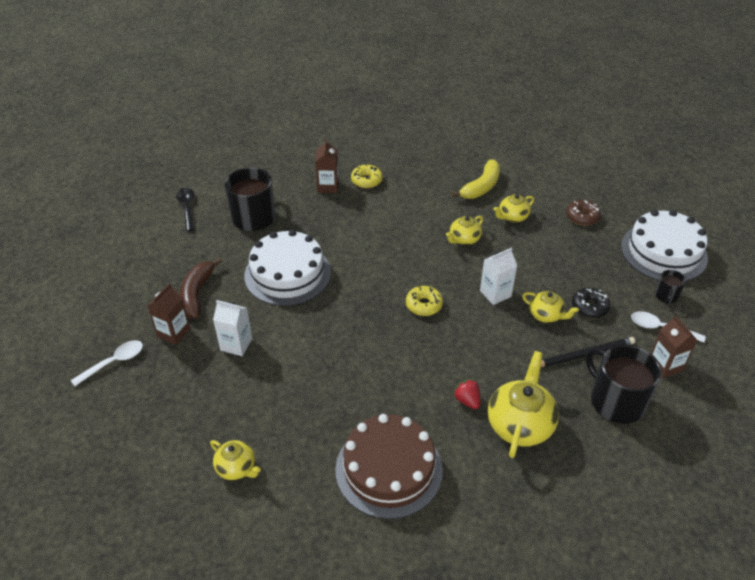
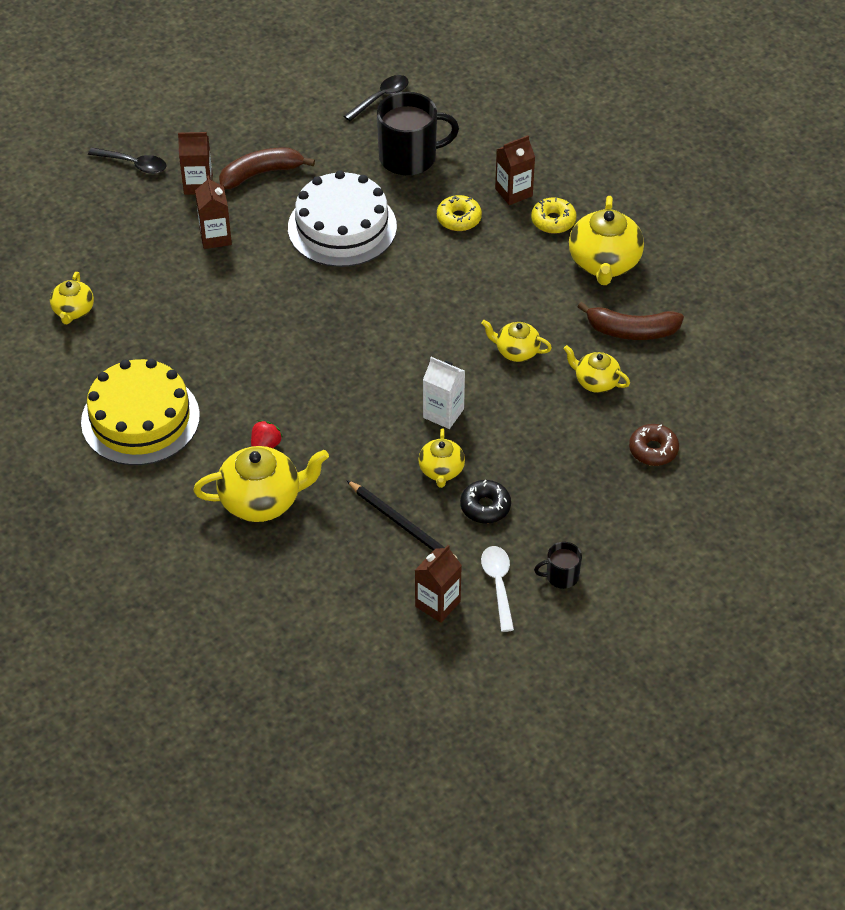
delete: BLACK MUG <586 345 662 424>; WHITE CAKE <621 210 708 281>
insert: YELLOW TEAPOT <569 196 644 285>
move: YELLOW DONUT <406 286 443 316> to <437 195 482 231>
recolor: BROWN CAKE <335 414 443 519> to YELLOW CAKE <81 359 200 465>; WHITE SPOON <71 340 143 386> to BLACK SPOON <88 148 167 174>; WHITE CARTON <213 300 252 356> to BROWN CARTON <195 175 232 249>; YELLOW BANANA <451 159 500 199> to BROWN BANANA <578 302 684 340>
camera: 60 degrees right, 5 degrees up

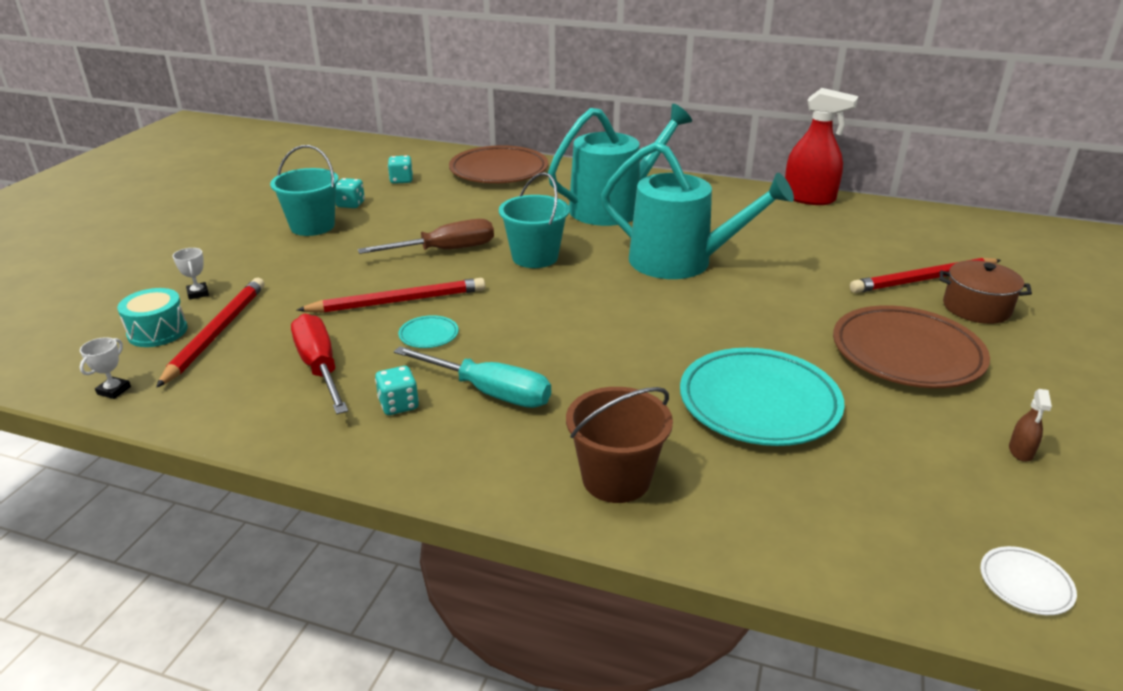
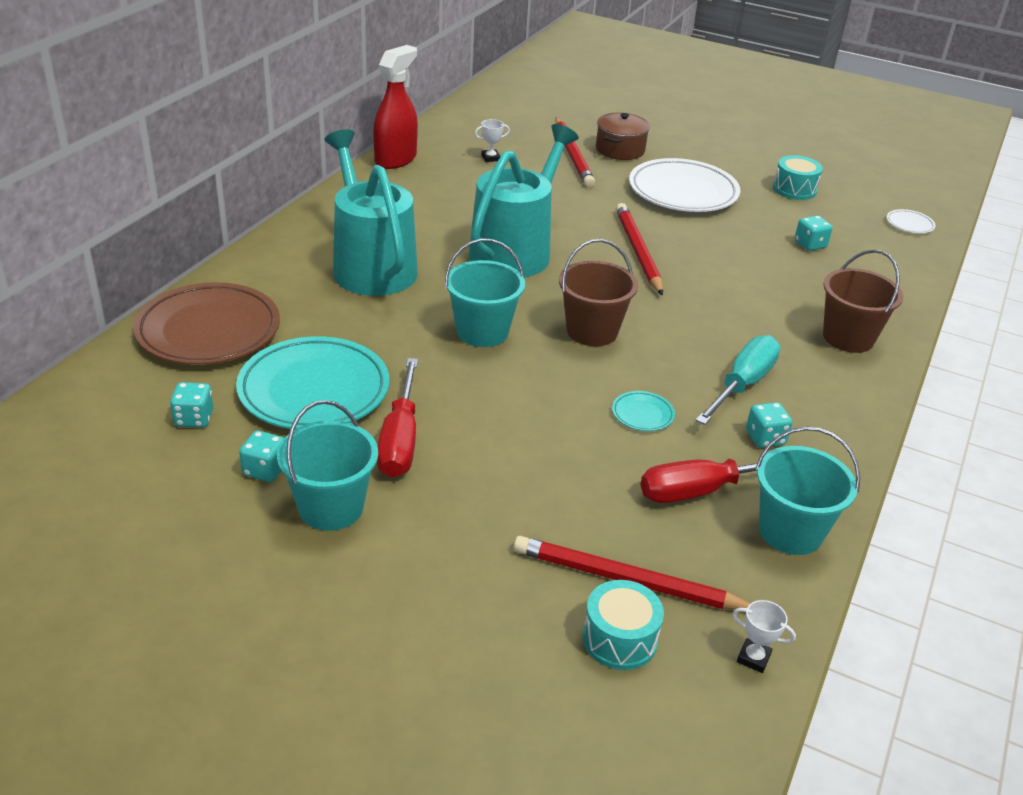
delete: BROWN SCREWDRIVER <358 219 494 254>
insert: RED SCREWDRIVER <377 358 418 477>; BROWN BUCKET <559 239 638 346>; TURQUOISE BUCKET <755 426 860 555>; TURQUOISE DICE <795 216 833 251>
move: TURQUOISE PLATE <680 348 845 446> to <236 336 389 429>; WHITE TROPHY <173 248 209 300> to <475 119 510 162>; RED PENCIL <297 278 485 313> to <616 203 663 296>
replace: BROWN SPRAY BOTTLE <1009 389 1052 462> to TURQUOISE DRUM <773 155 823 200>
recolor: BROWN PLATE <833 305 990 388> to WHITE PLATE <629 158 740 212>
camera: 85 degrees left, 5 degrees up

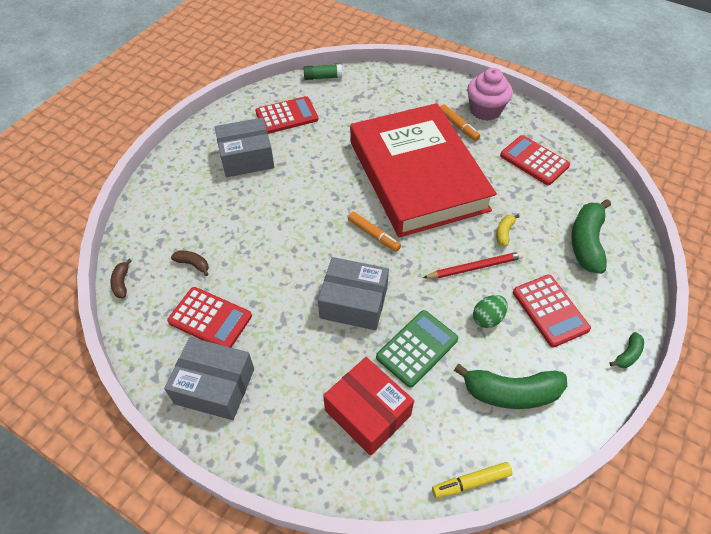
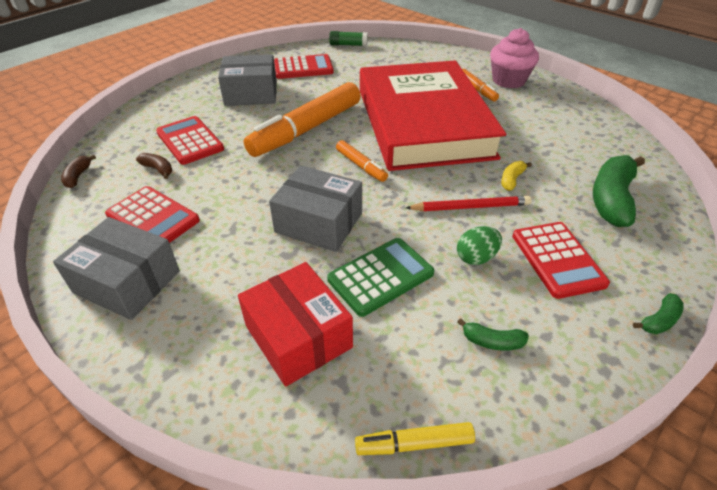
insert: ORANGE MARKER <244 82 361 157>
move: RED CALCULATOR <500 135 570 185> to <156 116 224 165>
resize: GREEN BANANA <454 364 567 409> = <457 318 529 351> x0.47
camera: 10 degrees right, 10 degrees down

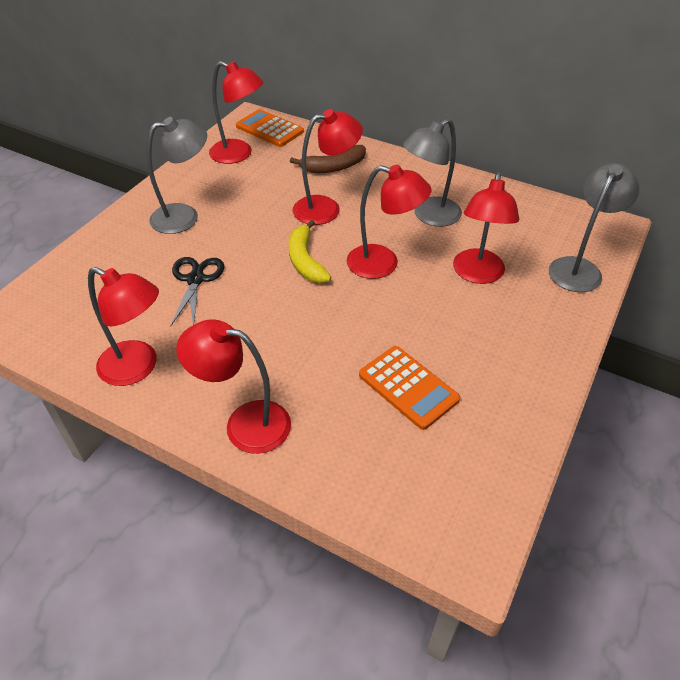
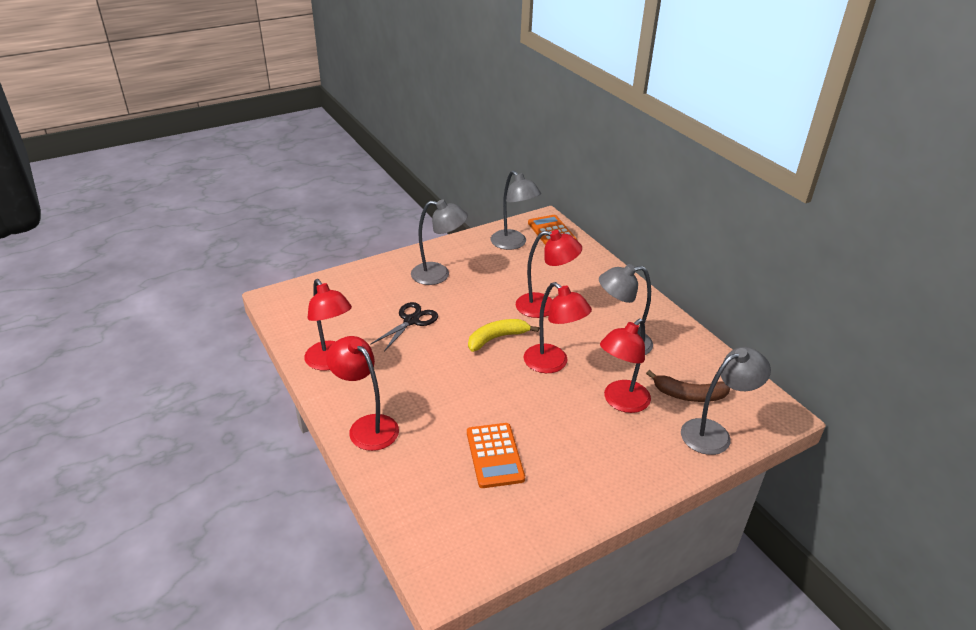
move: BROWN BANANA <290 145 366 173> to <646 370 730 402>
recolor: RED LAMP <209 61 263 164> to GREY LAMP <491 170 541 250>
rotate: YELLOW BANANA <289 220 331 283> = <468 319 539 352> 45 degrees clockwise
camera: 30 degrees right, 10 degrees down

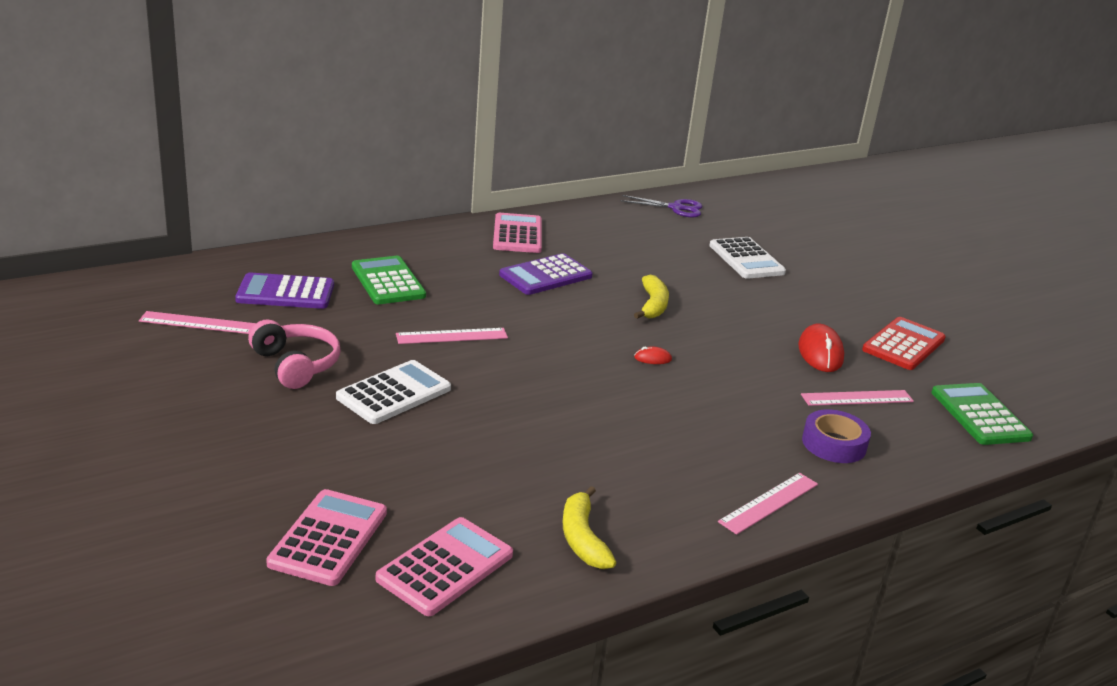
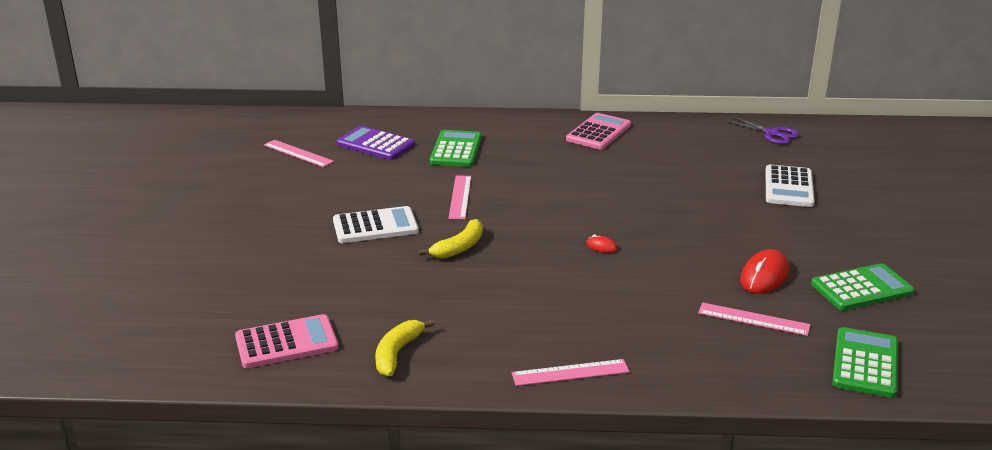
delete: PINK HEADPHONES <248 319 340 389>; PINK CALCULATOR <266 489 387 586>; PURPLE CALCULATOR <499 253 593 295>; PURPLE TAPE <802 409 871 463>
move: YELLOW BANANA <634 275 669 319> to <419 219 483 259>
recolor: RED CALCULATOR <862 317 946 370> to GREEN CALCULATOR <811 263 915 311>
rotate: PINK RULER <396 328 508 344> = <448 176 471 219> 75 degrees clockwise
camera: 35 degrees right, 0 degrees up

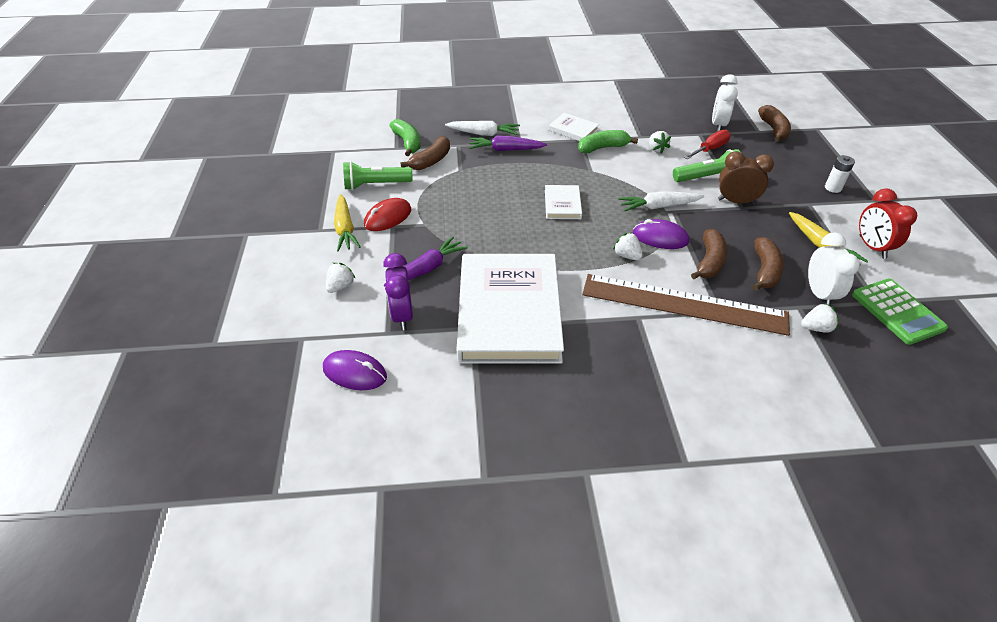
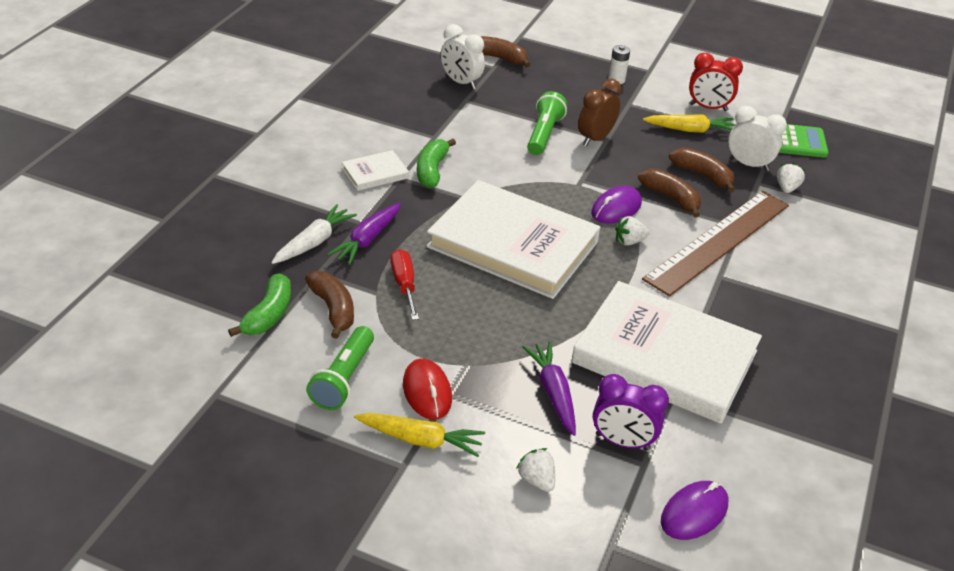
delete: WHITE CARROT <618 191 704 211>; WHITE STRAWBERRY <649 131 671 153>
move: RED SCREWDRIVER <684 130 731 159> to <391 249 419 320>
rotate: GREEN BANANA <389 119 420 156> = <228 273 291 337> 105 degrees clockwise
resize: WHITE BOOK <545 185 582 219> = <426 180 600 299> x2.36
camera: 65 degrees left, 5 degrees down

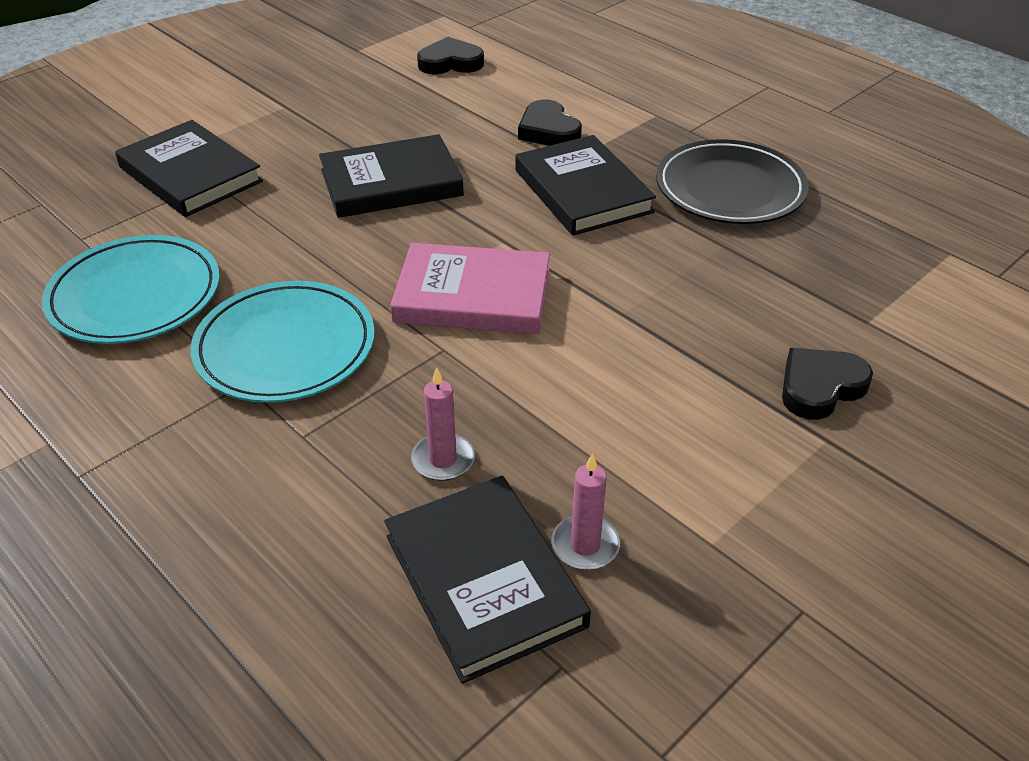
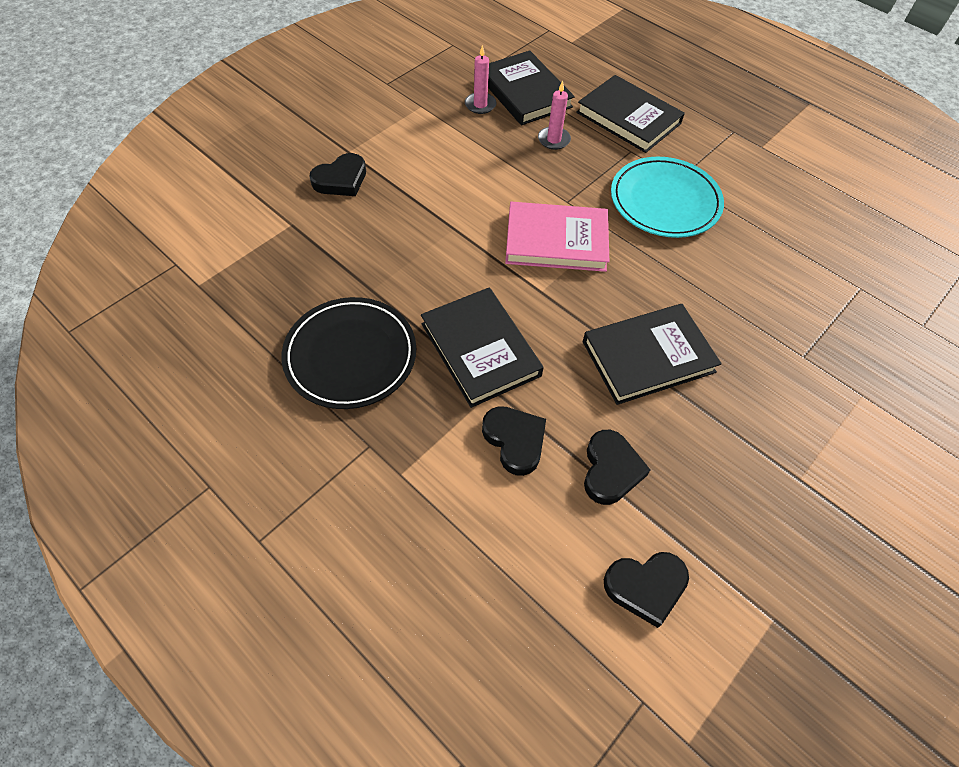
delete: TURQUOISE PLATE <42 235 220 344>
insert: BLACK HEART <584 430 650 505>
move: BLACK BOOK <115 120 263 217> to <576 75 685 153>
camera: 175 degrees right, 15 degrees up

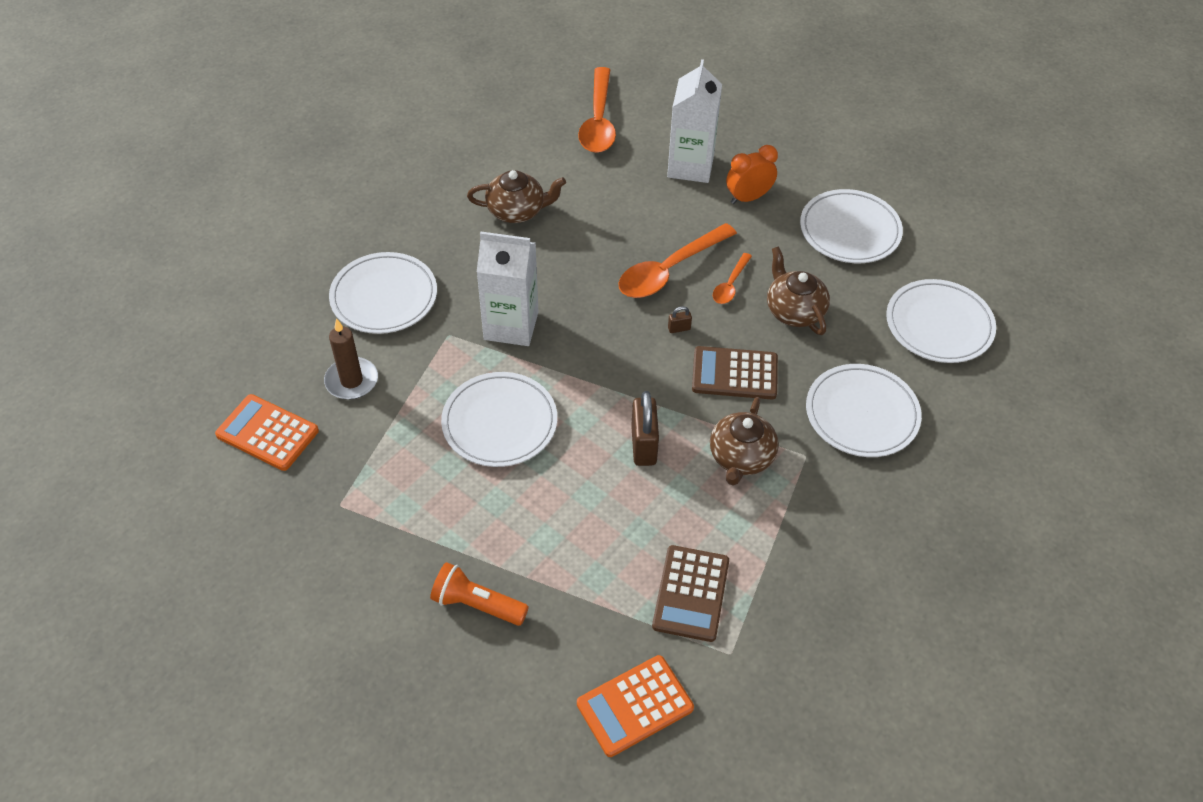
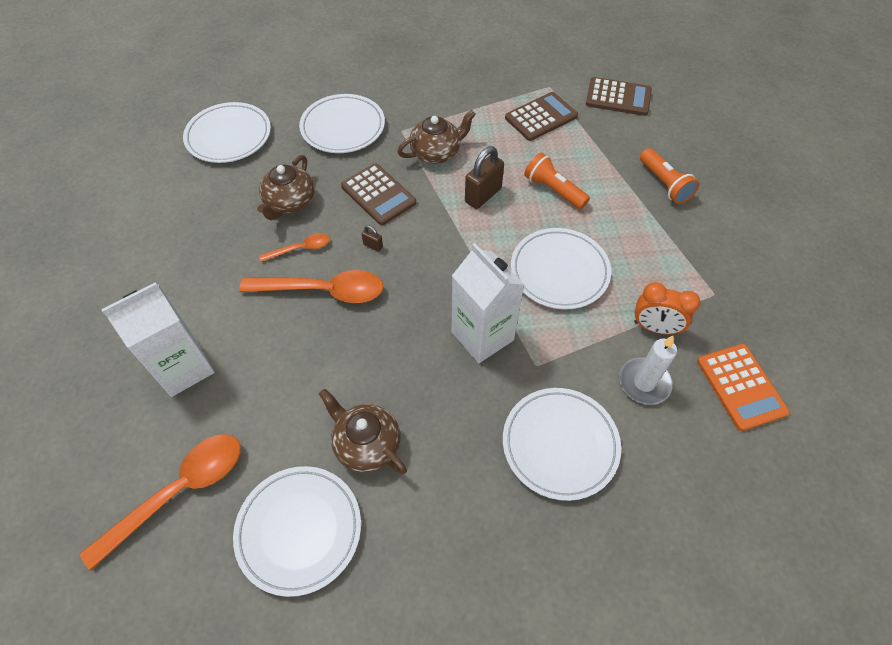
insert: ORANGE FLASHLIGHT <524 152 590 209>
move: WHITE PLATE <800 189 903 263> to <233 466 361 597>; ORANGE CLOCK <726 145 778 204> to <634 282 700 334>
recolor: ORANGE CALCULATOR <577 655 694 757> to BROWN CALCULATOR <586 77 652 116>; BROWN CANDLE <324 318 378 400> to WHITE CANDLE <619 336 677 405>
camera: 135 degrees left, 5 degrees up

